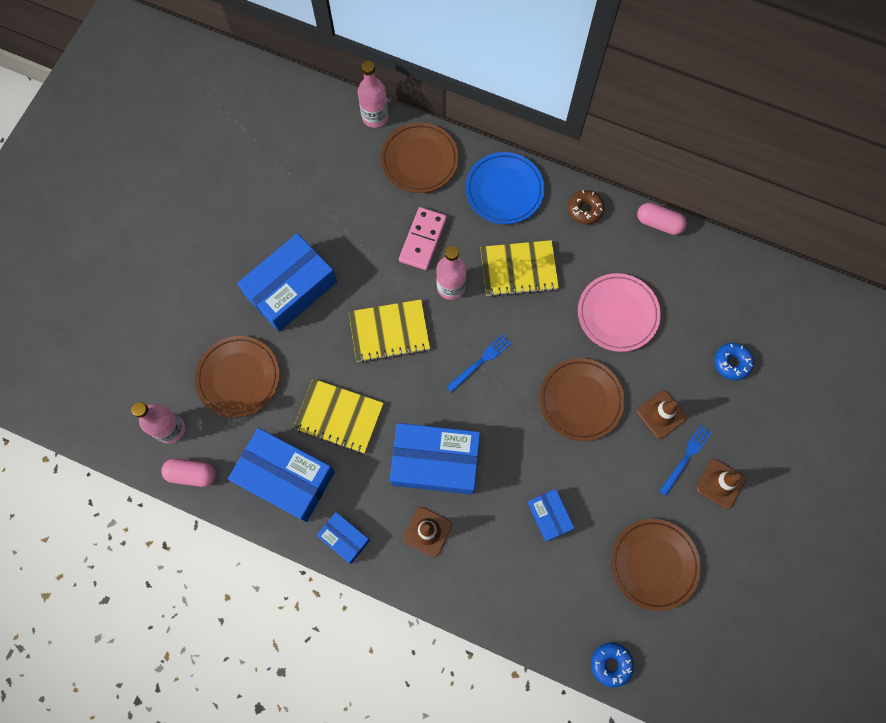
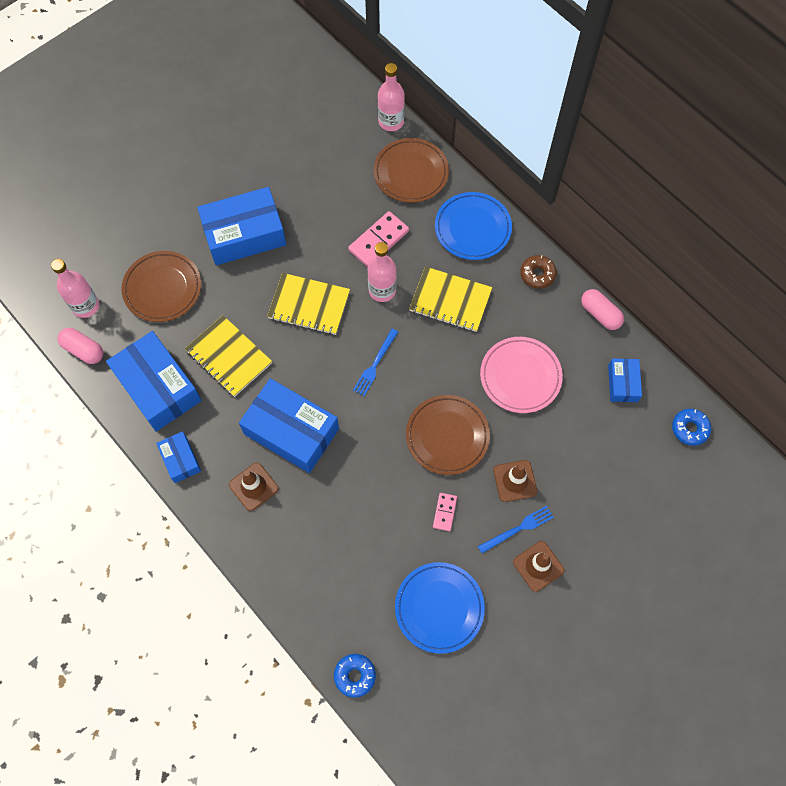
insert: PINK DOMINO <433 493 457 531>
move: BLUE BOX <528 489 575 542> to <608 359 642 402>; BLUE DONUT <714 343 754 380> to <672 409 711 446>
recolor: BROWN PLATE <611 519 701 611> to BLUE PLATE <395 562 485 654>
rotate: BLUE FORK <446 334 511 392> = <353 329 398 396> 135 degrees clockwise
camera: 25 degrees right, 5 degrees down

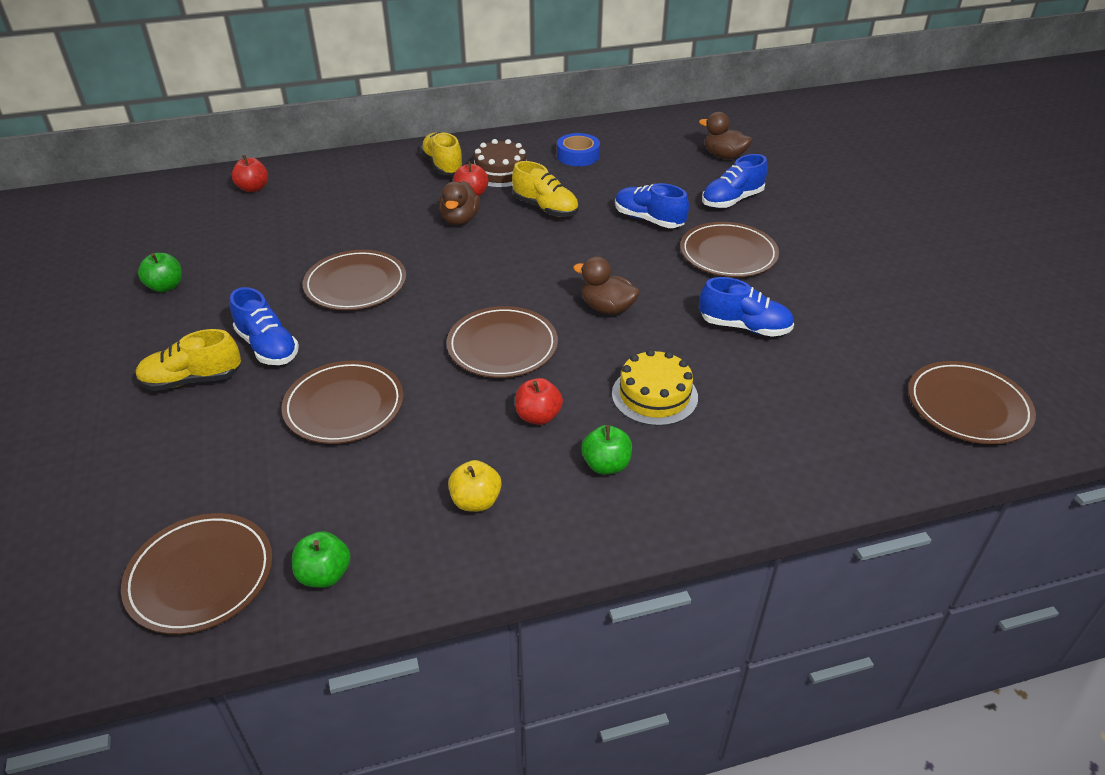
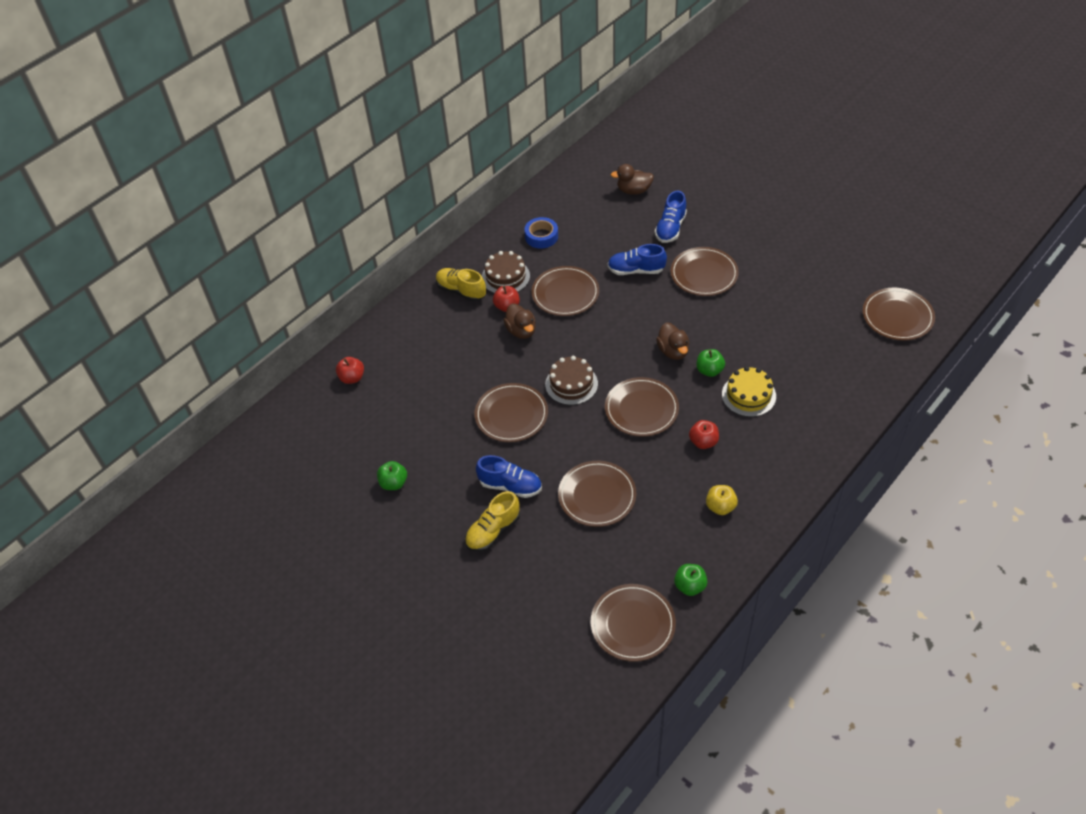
delete: BLUE SHOE <699 277 794 337>
insert: BROWN CAKE <545 356 598 405>
move: GREEN APPLE <581 425 632 474> to <697 349 725 377>
replace: YELLOW SHOE <512 161 578 217> to BROWN PLATE <532 266 599 316>
rotate: BROWN DUCK <573 256 640 315> = <656 322 689 360> 105 degrees counterclockwise
camera: 30 degrees left, 10 degrees up

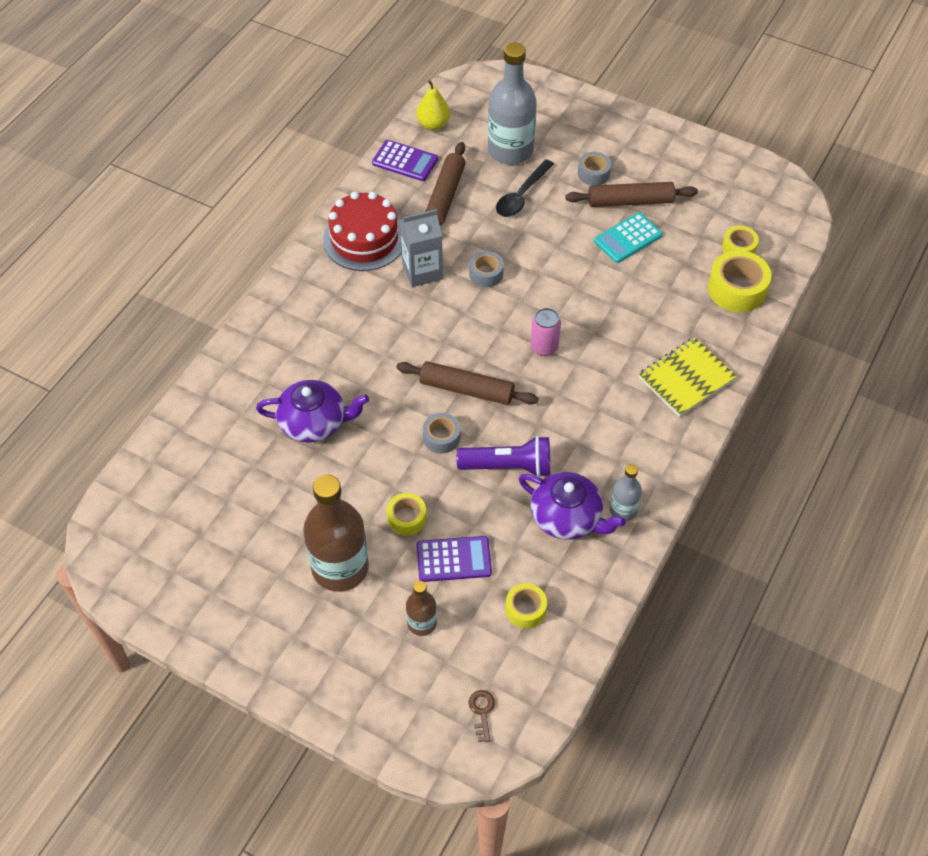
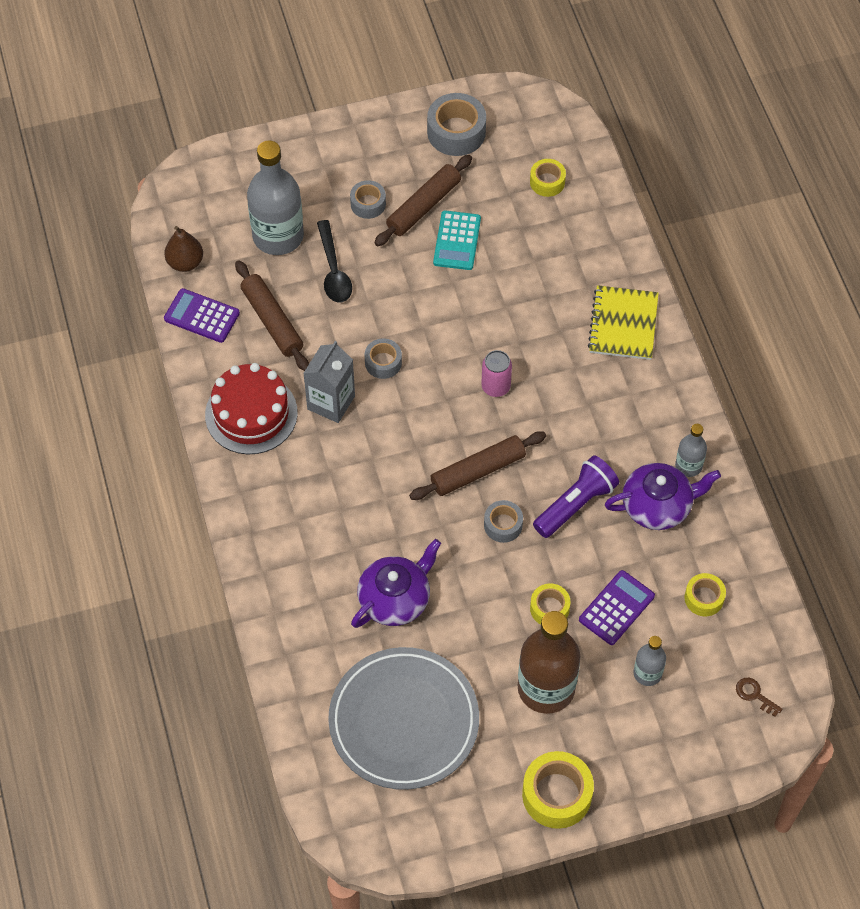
insert: GREY PLATE <328 647 479 790>; GREY TAPE <427 93 486 156>
move: YELLOW TAPE <708 250 771 312> to <522 751 594 829>
recolor: YELLOW PEAR <416 80 450 130> to BROWN PEAR <164 226 203 272>; BROWN BOTTLE <406 581 437 636> to GREY BOTTLE <634 636 666 686>
rotate: PURPLE CALCULATOR <372 140 438 181> = <164 288 240 343> 135 degrees counterclockwise
camera: 45 degrees left, 5 degrees up

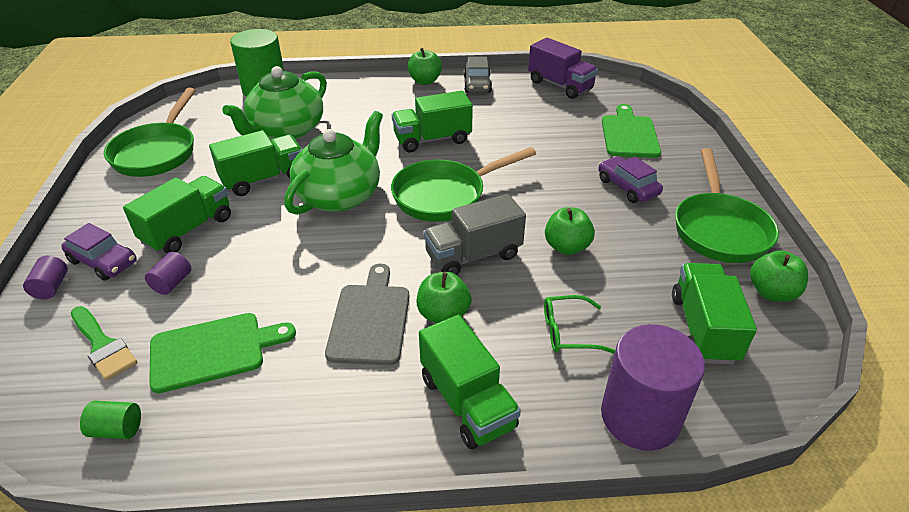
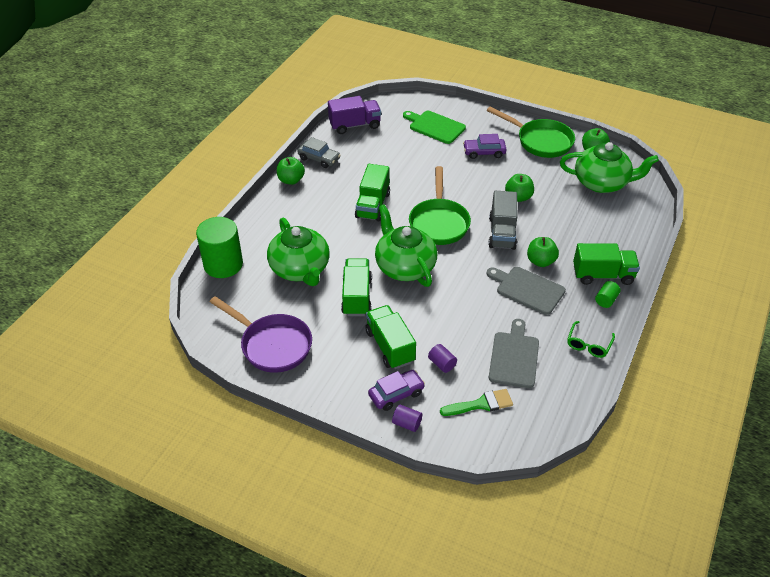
delete: PURPLE CYLINDER <601 324 705 451>
move: GREEN GLASSES <544 295 615 354> to <567 321 615 358>; GREEN CYLINDER <80 401 141 439> to <595 281 621 308>
replace: GREEN TRUCK <672 263 757 364> to GREEN TEAPOT <560 142 659 193>
recolor: GREEN PAN <104 88 196 177> to PURPLE PAN <210 296 312 373>; GREEN CUTTING BOARD <149 313 296 393> to GREY CUTTING BOARD <489 319 539 388>
camera: 60 degrees left, 5 degrees up

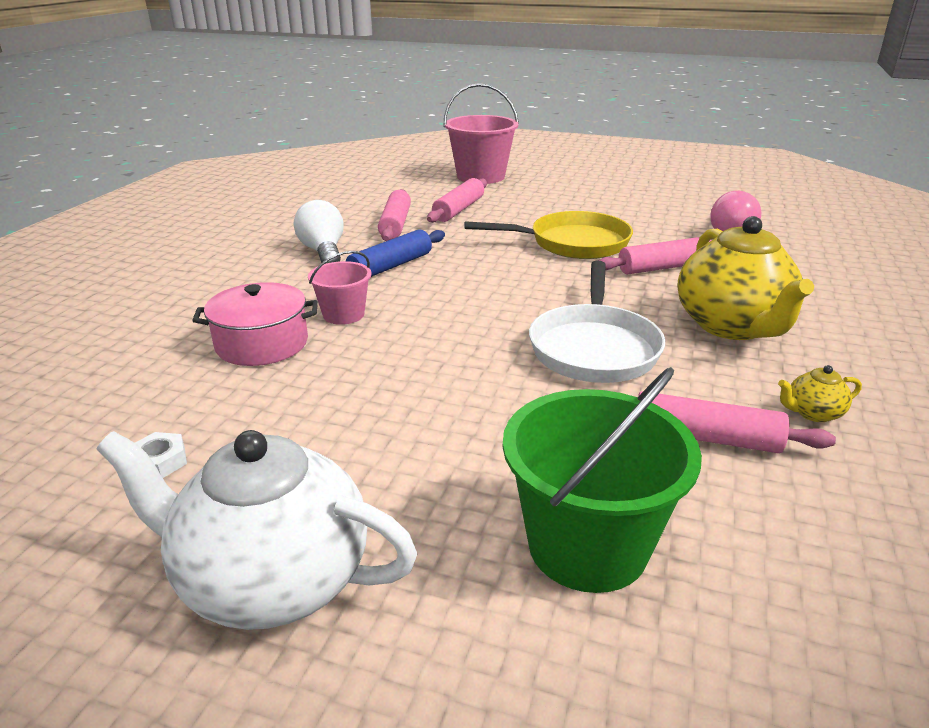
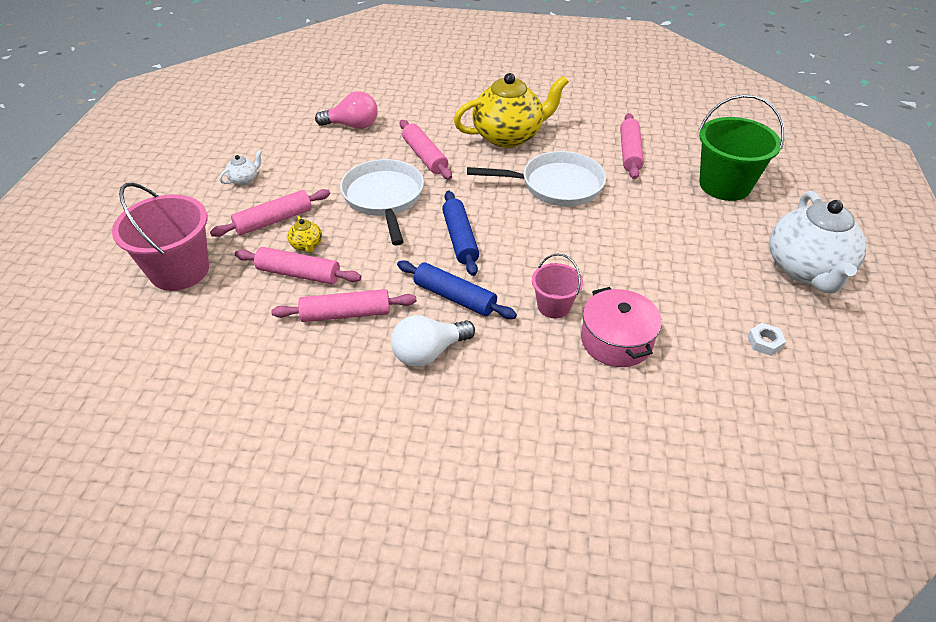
insert: PINK ROLLING PIN <210 189 330 237>; WHITE TEAPOT <219 150 262 186>; BLUE ROLLING PIN <442 191 479 276>
move: YELLOW TEAPOT <778 365 862 422> to <288 216 322 253>
recolor: YELLOW PAN <464 211 633 259> to WHITE PAN <340 159 424 246>
camera: 100 degrees left, 15 degrees up

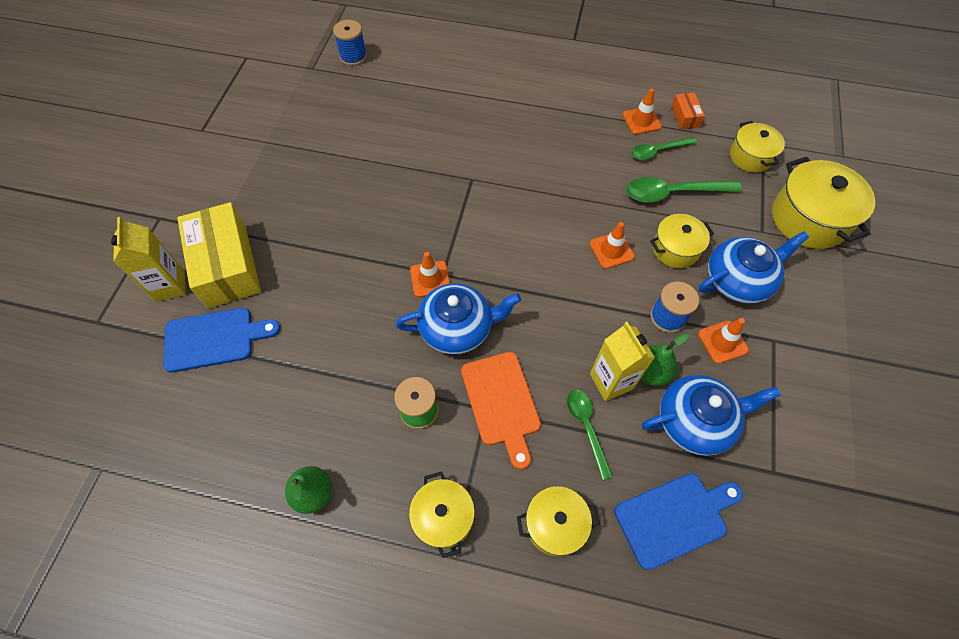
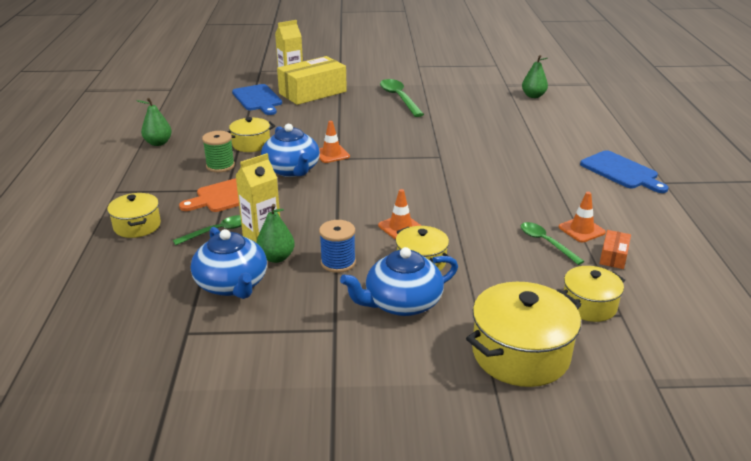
delete: ORANGE TRAFFIC CONE <698 318 749 364>
move: YELLOW POT <409 471 475 558> to <226 117 275 152>; GREEN SPOON <627 177 742 202> to <380 79 424 117>; BLUE CUTTING BOARD <614 473 743 570> to <580 150 668 193>
replace: BLUE SPOOL <333 20 367 66> to GREEN PEAR <522 55 548 98>
rotate: BLUE TEAPOT <699 231 809 304> = <340 247 458 316> 105 degrees clockwise; ORANGE BOX <671 93 705 129> = <599 230 631 269> 45 degrees counterclockwise
camera: 75 degrees right, 30 degrees down

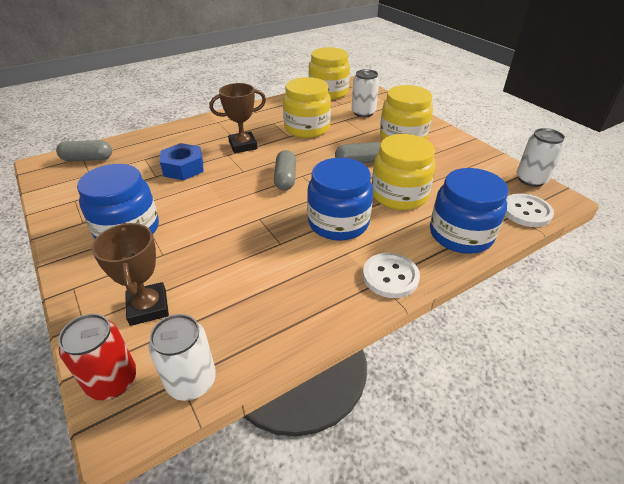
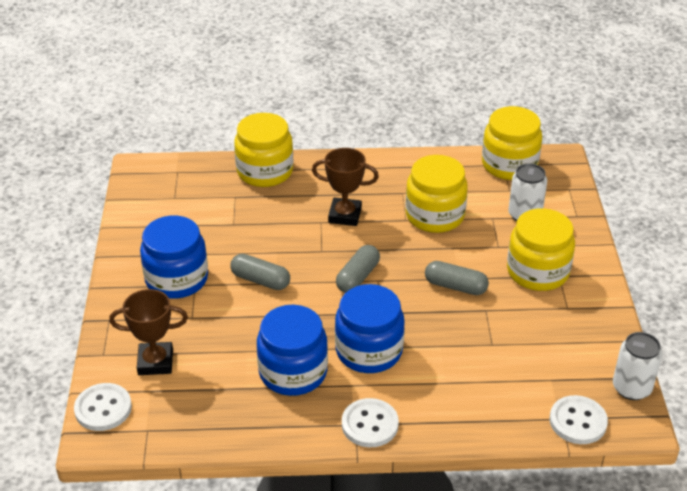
delete: WHITE CAN <149 314 216 401>; BLUE NUT <160 143 204 180>
move: GREY CAPSULE <56 140 112 161> to <230 254 290 290>; YELLOW JAR <372 134 436 210> to <234 113 293 187>; BLUE JAR <430 168 509 254> to <257 305 328 396>
replace: RED CAN <58 314 137 400> to WHITE BUTTON <74 383 132 431>
rotate: BROWN TROPHY <91 223 169 326> = <109 289 188 375> 75 degrees clockwise
camera: 30 degrees right, 0 degrees up

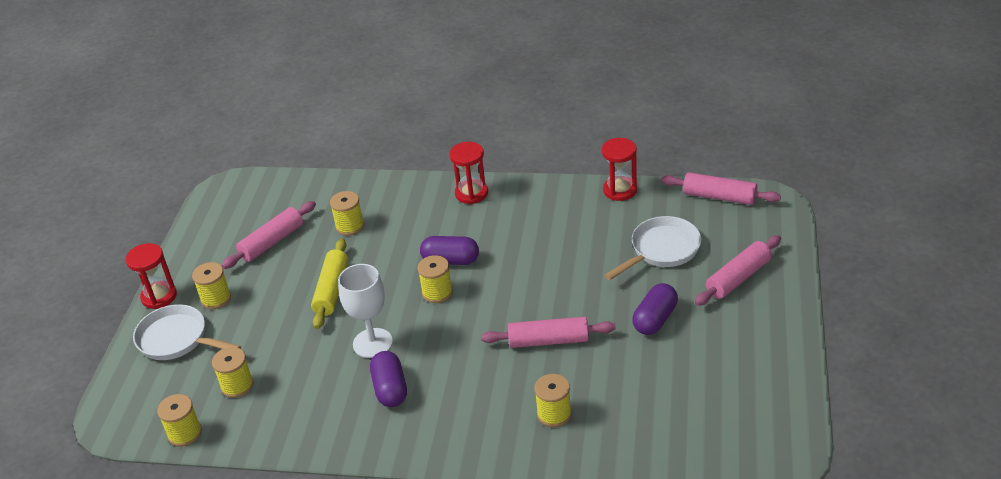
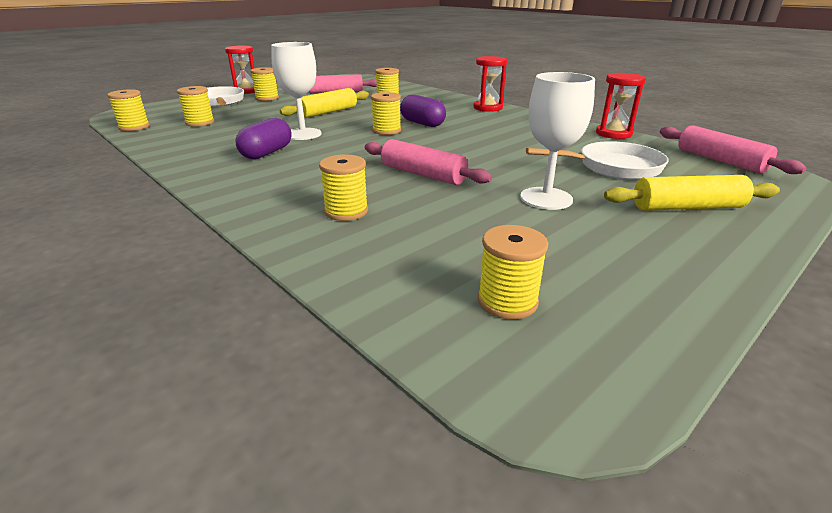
insert: YELLOW SPOOL <478 225 549 319>
replace: PURPLE CAPSULE <632 283 678 335> to WHITE GOBLET <520 72 595 210>
recolor: PINK ROLLING PIN <695 235 781 306> to YELLOW ROLLING PIN <604 175 780 211>
camera: 35 degrees right, 10 degrees down

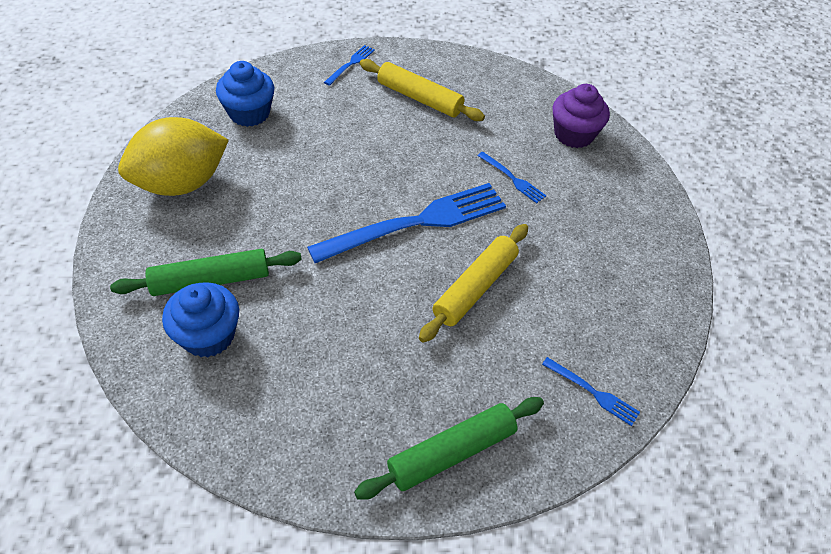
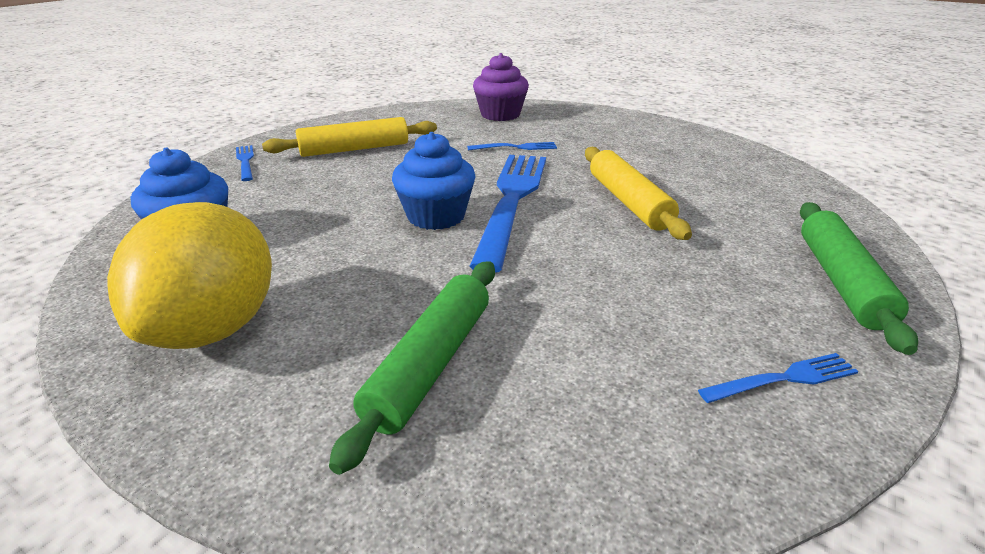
move: BLUE CUPCAKE <162 282 239 358> to <392 132 476 230>; BLUE FORK <542 357 640 426> to <698 353 859 403>
camera: 50 degrees left, 20 degrees down

